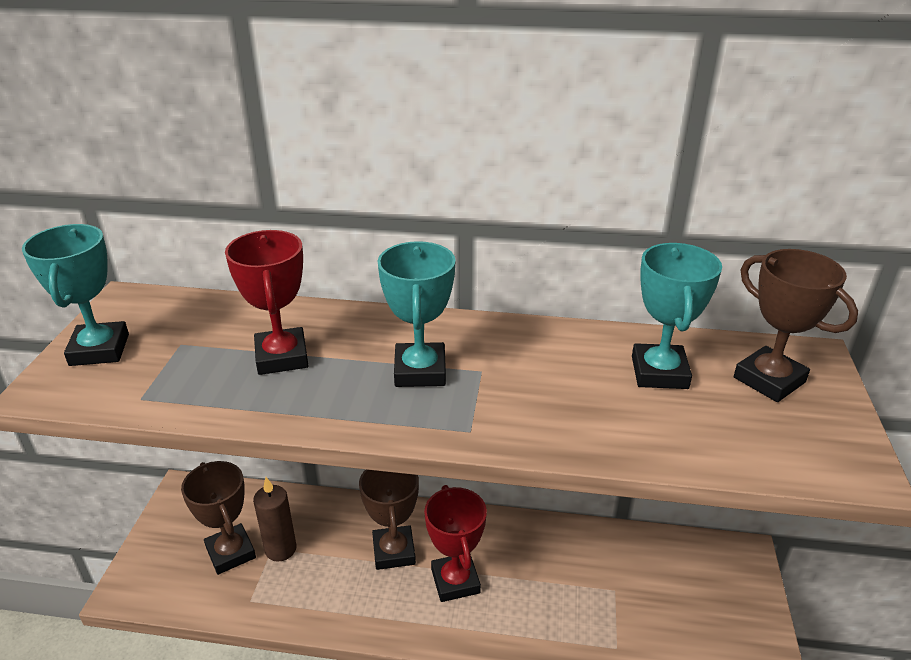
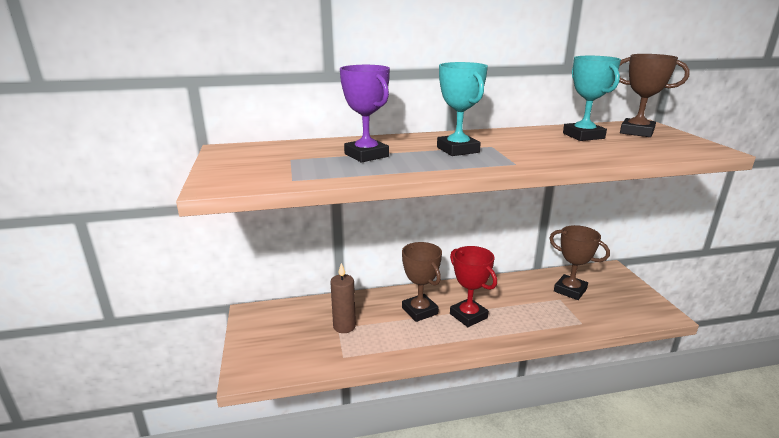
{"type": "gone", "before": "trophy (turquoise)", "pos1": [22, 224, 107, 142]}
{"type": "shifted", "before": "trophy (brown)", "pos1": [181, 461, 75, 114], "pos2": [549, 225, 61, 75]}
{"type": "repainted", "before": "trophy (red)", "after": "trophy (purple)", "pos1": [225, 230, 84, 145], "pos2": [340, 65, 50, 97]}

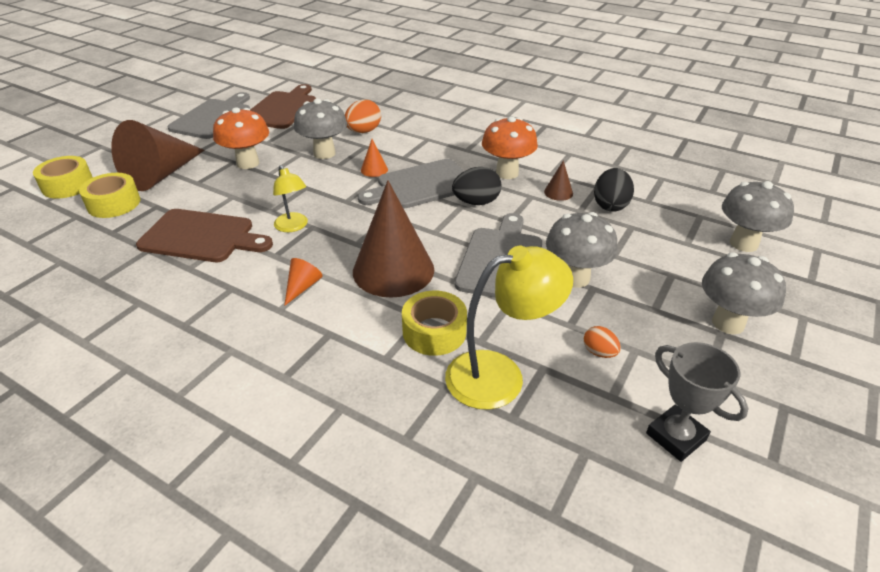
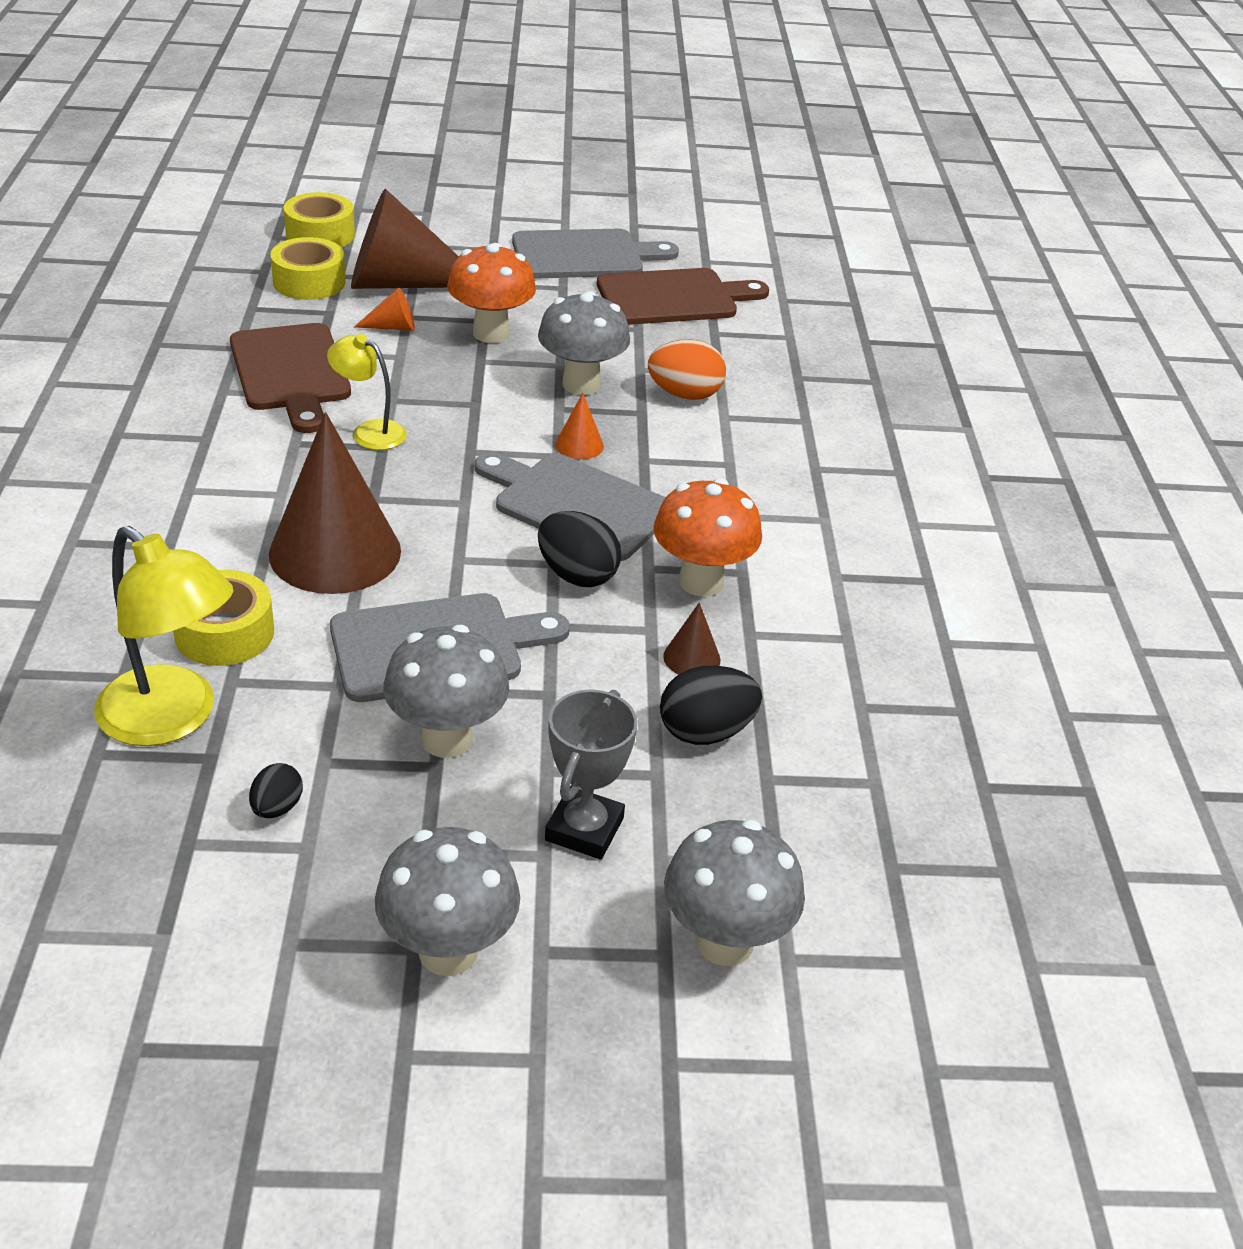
{"type": "rotated", "before": "lamp (yellow)", "pos1": [273, 165, 35, 67], "pos2": [327, 334, 80, 116], "turn": 90}
{"type": "shifted", "before": "cone (orange)", "pos1": [284, 258, 39, 48], "pos2": [354, 288, 61, 43]}
{"type": "repainted", "before": "egg (orange)", "after": "egg (black)", "pos1": [584, 326, 37, 32], "pos2": [249, 763, 54, 55]}
{"type": "shifted", "before": "trophy (grey)", "pos1": [646, 342, 102, 120], "pos2": [545, 690, 92, 169]}

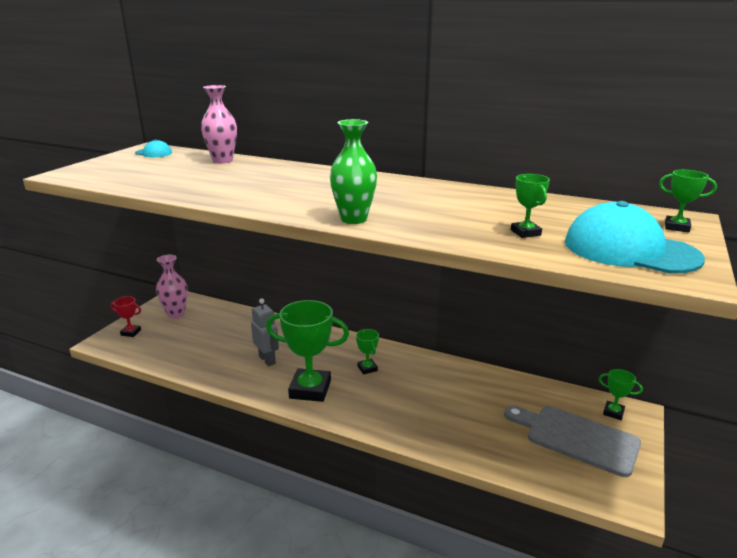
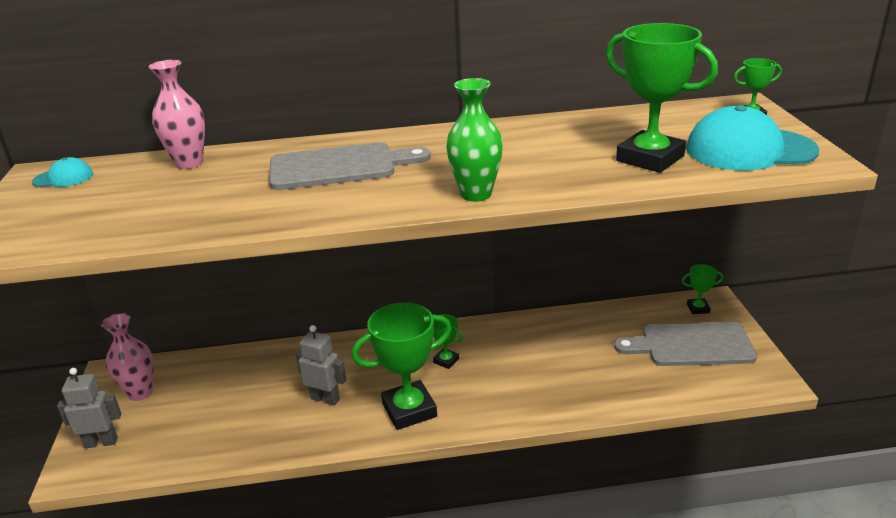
{"type": "swapped", "before": "trophy (red)", "after": "robot (grey)", "pos1": [111, 296, 30, 41], "pos2": [57, 368, 65, 80]}
{"type": "scaled", "before": "trophy (green)", "pos1": [511, 174, 39, 64], "pos2": [606, 23, 112, 150], "scale": 2.11}
{"type": "new", "after": "cutting board (grey)", "pos2": [269, 142, 162, 48]}

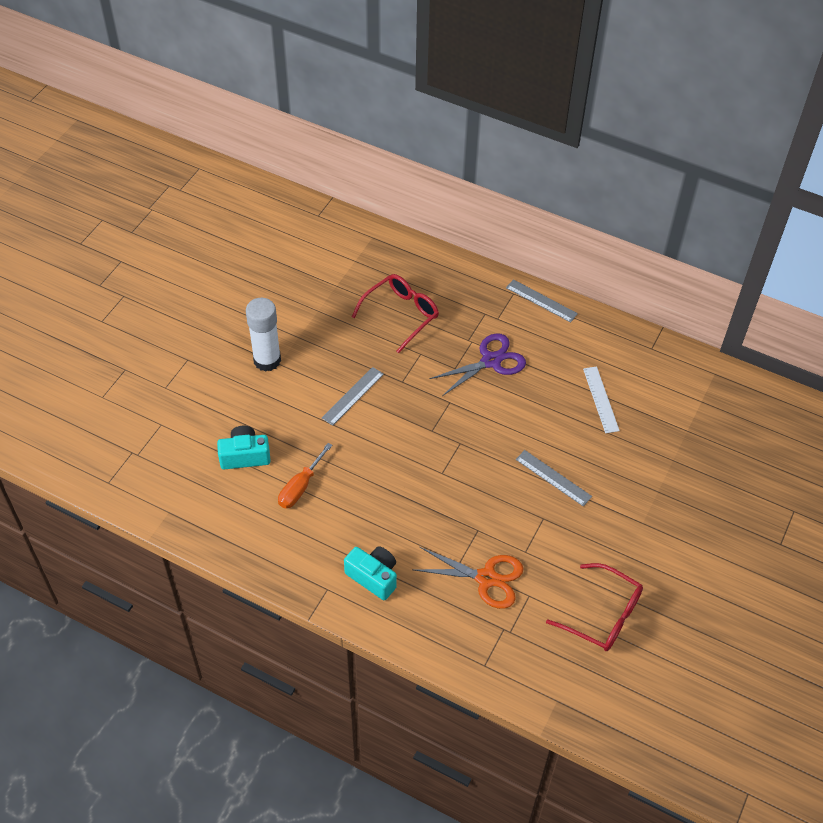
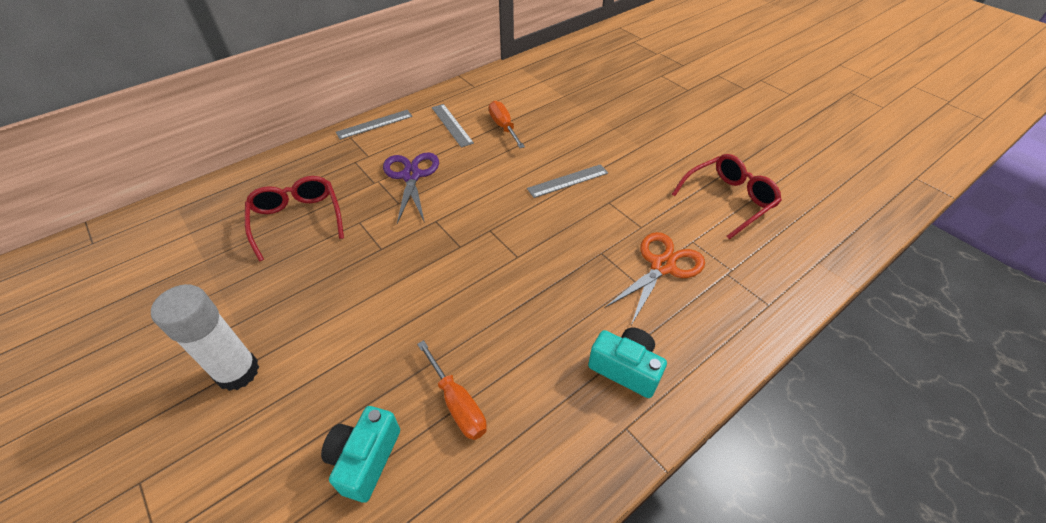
{"type": "shifted", "before": "ruler (grey)", "pos1": [322, 367, 62, 59], "pos2": [432, 104, 42, 44]}
{"type": "rotated", "before": "camera (turquoise)", "pos1": [344, 546, 53, 54], "pos2": [588, 328, 79, 70], "turn": 60}
{"type": "swapped", "before": "ruler (white)", "after": "screwdriver (orange)", "pos1": [583, 366, 37, 67], "pos2": [489, 101, 36, 47]}

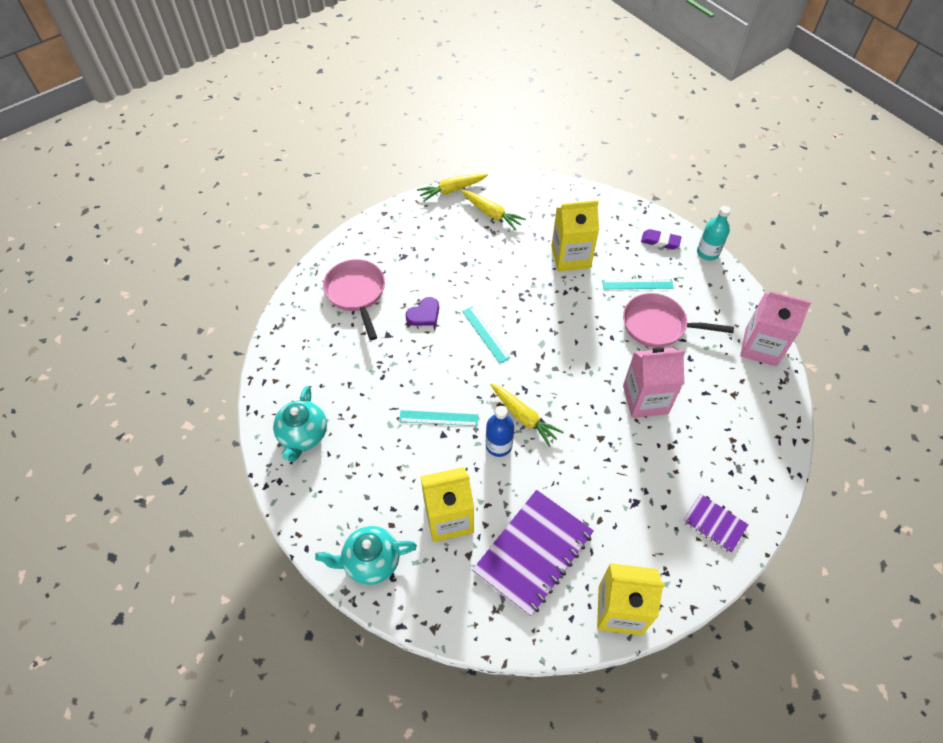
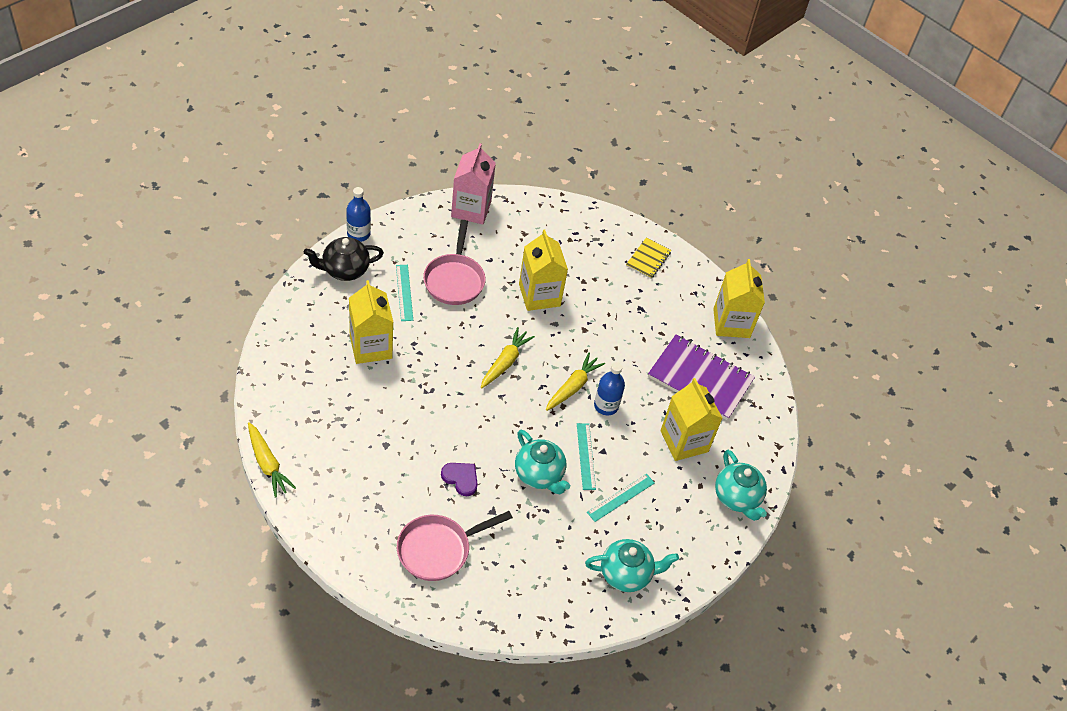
{"type": "shifted", "before": "carrot (yellow)", "pos1": [461, 190, 65, 41], "pos2": [481, 327, 54, 61]}
{"type": "shifted", "before": "ruler (turquoise)", "pos1": [462, 306, 48, 57], "pos2": [587, 474, 68, 48]}
{"type": "repainted", "before": "carton (pink)", "after": "carton (yellow)", "pos1": [623, 347, 62, 71], "pos2": [519, 230, 49, 81]}
{"type": "swapped", "before": "eraser (purple)", "after": "teapot (black)", "pos1": [641, 229, 40, 21], "pos2": [304, 237, 80, 44]}
{"type": "repainted", "before": "notebook (purple)", "after": "notebook (yellow)", "pos1": [683, 494, 66, 59], "pos2": [626, 238, 45, 41]}
{"type": "repainted", "before": "bottle (turquoise)", "after": "bottle (blue)", "pos1": [697, 206, 34, 54], "pos2": [346, 187, 25, 55]}
{"type": "new", "after": "teapot (turquoise)", "pos2": [515, 430, 55, 64]}

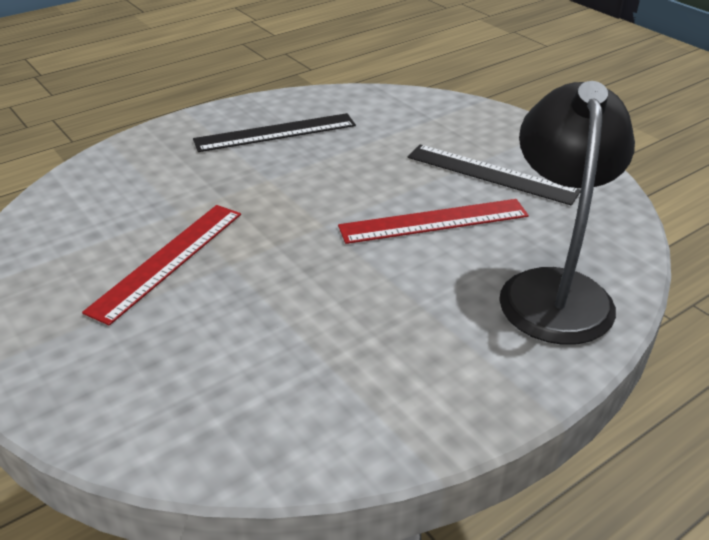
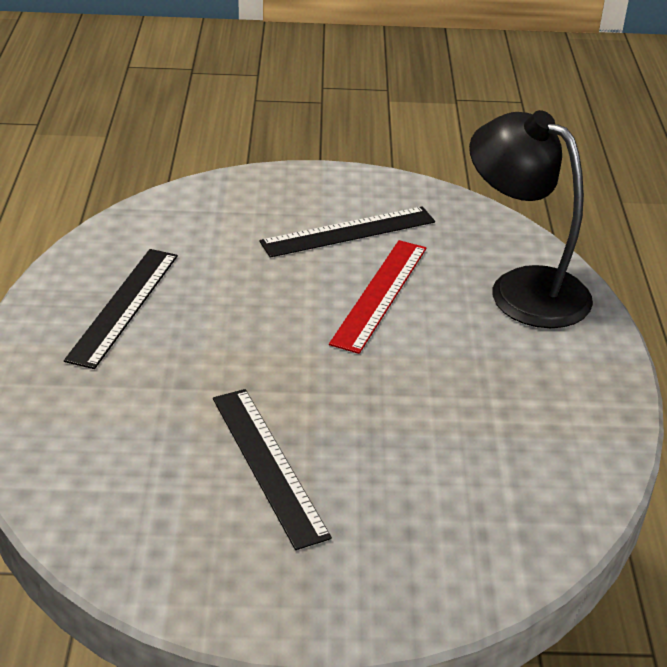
{"type": "repainted", "before": "ruler (red)", "after": "ruler (black)", "pos1": [82, 205, 159, 121], "pos2": [213, 389, 119, 161]}

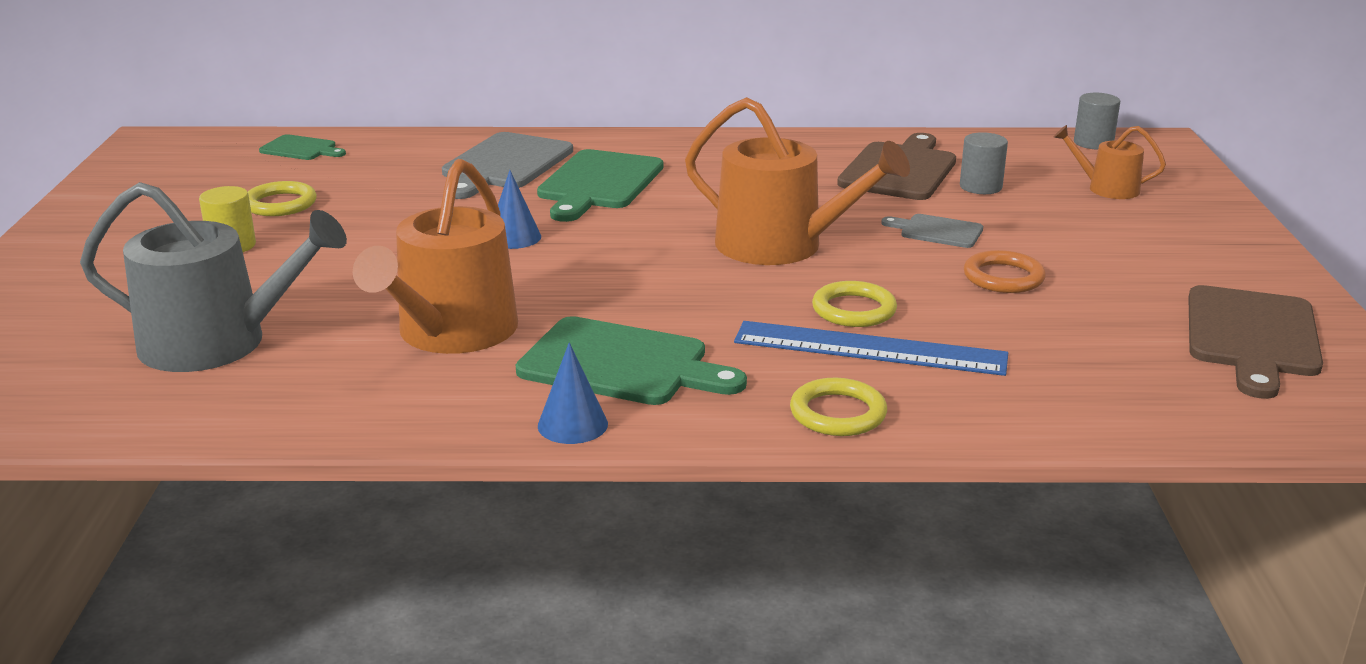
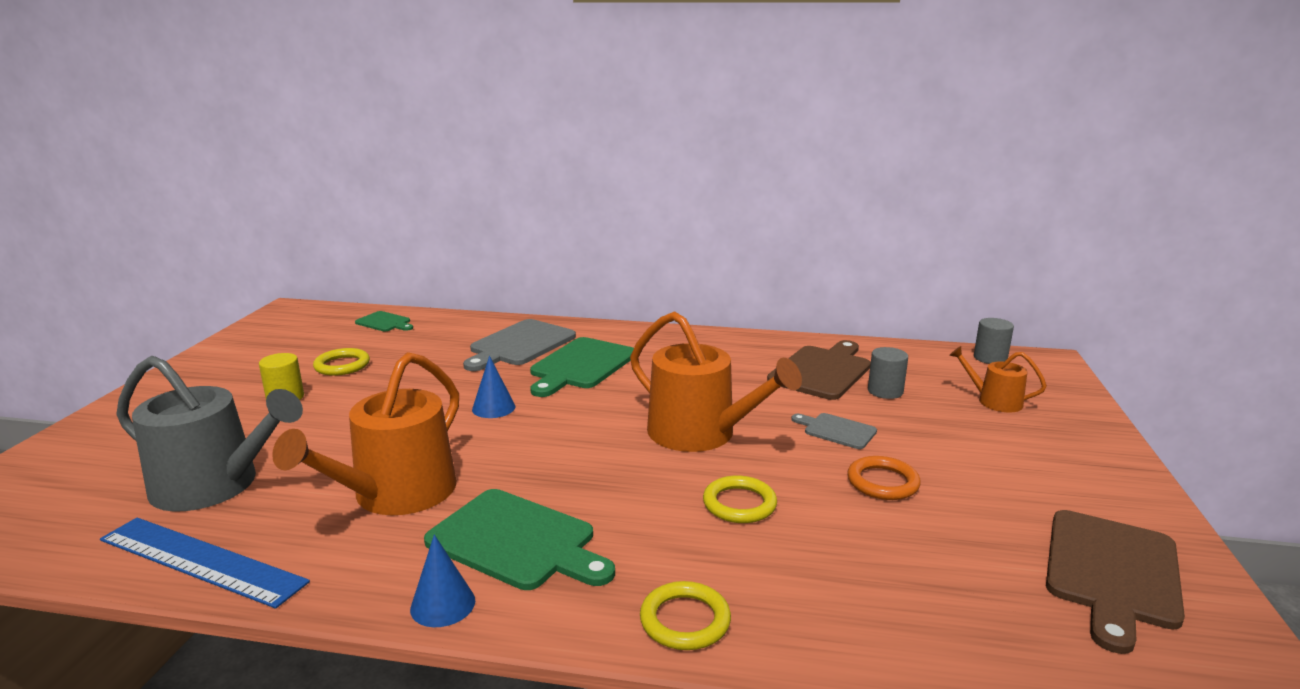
{"type": "shifted", "before": "ruler (blue)", "pos1": [734, 321, 274, 55], "pos2": [100, 518, 210, 91]}

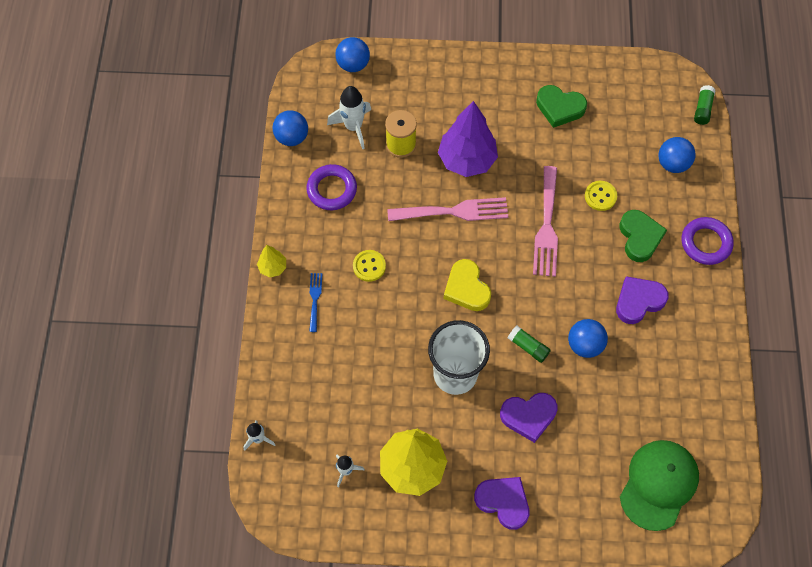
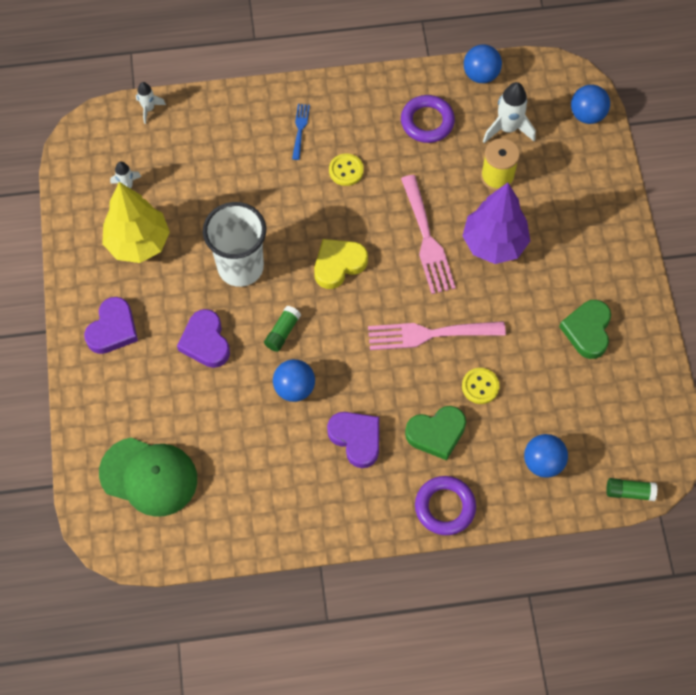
{"type": "gone", "before": "tree (yellow)", "pos1": [257, 245, 29, 33]}
{"type": "rotated", "before": "fork (blue)", "pos1": [309, 273, 13, 59], "pos2": [292, 104, 18, 56], "turn": -75}

